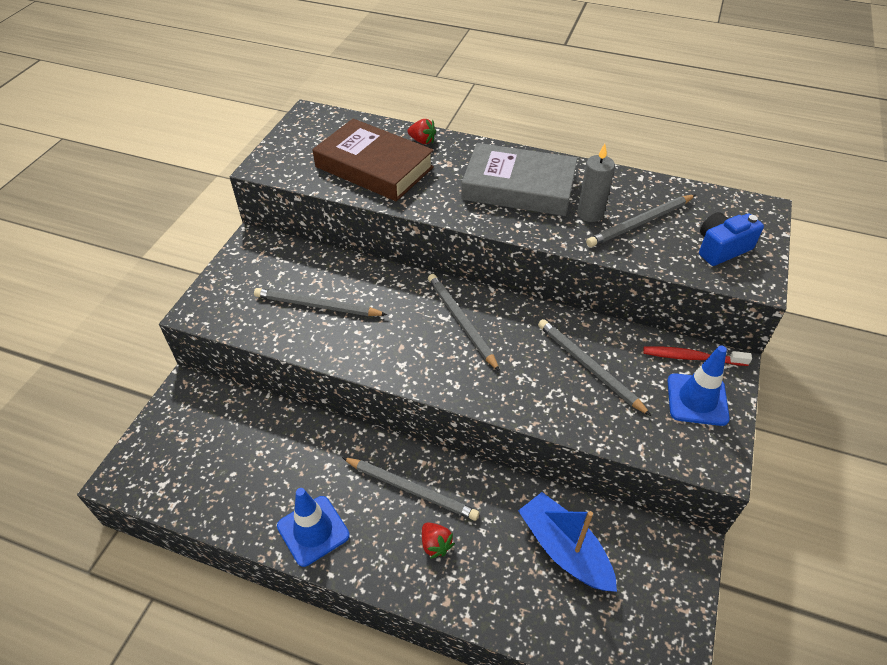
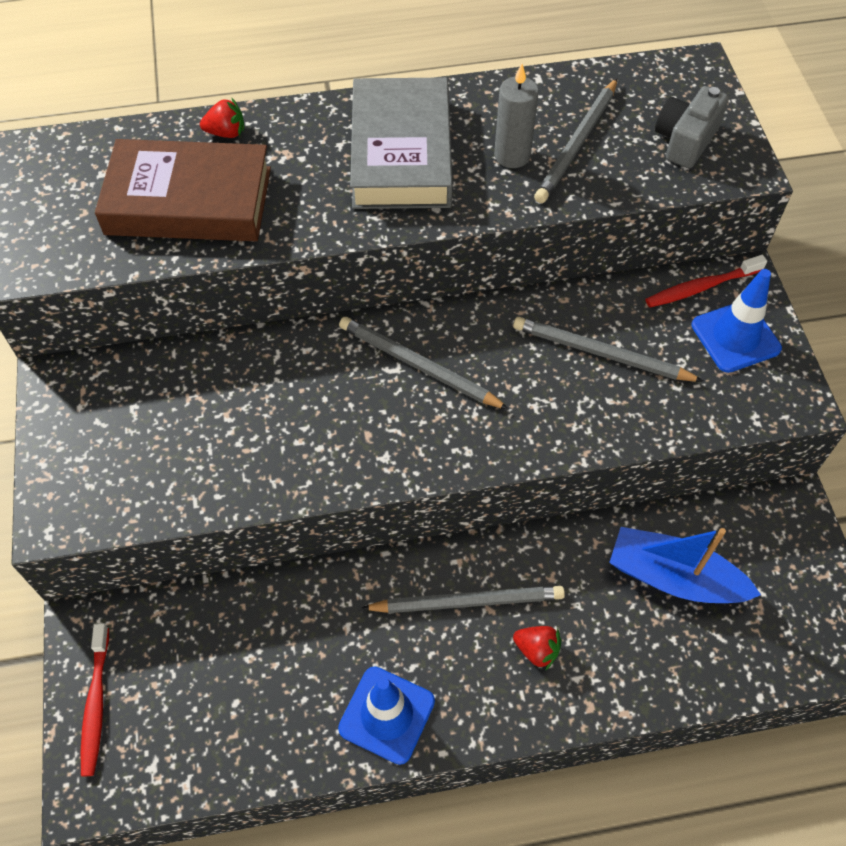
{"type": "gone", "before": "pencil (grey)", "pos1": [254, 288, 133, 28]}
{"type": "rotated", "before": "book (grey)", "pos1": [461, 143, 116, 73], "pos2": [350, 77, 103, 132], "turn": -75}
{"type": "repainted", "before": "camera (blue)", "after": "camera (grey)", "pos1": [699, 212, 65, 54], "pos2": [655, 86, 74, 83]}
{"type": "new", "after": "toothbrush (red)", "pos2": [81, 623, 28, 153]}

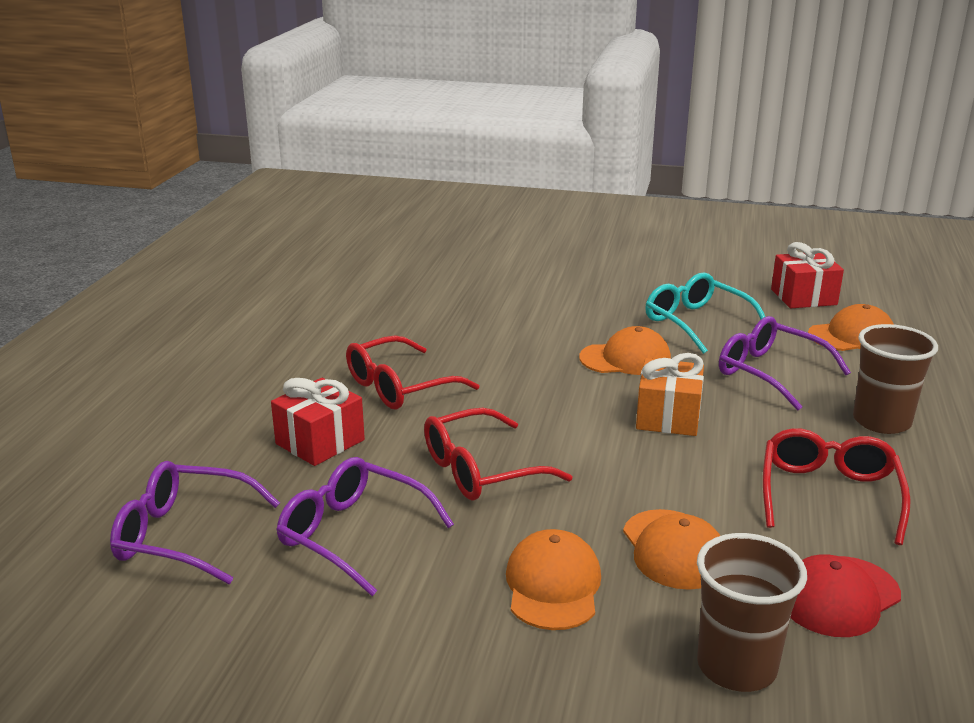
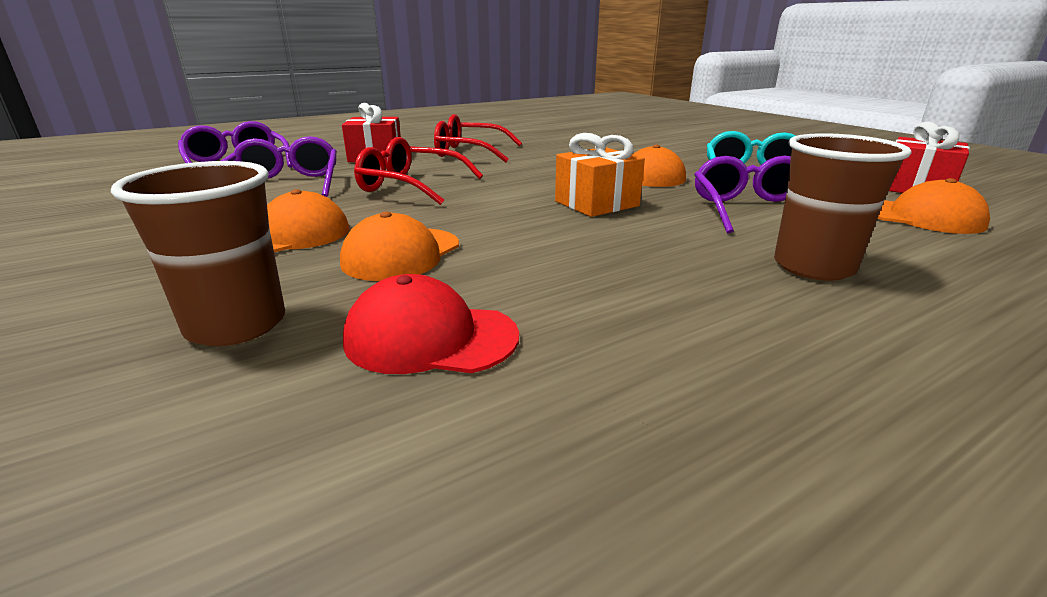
{"type": "gone", "before": "glasses (red)", "pos1": [763, 428, 148, 117]}

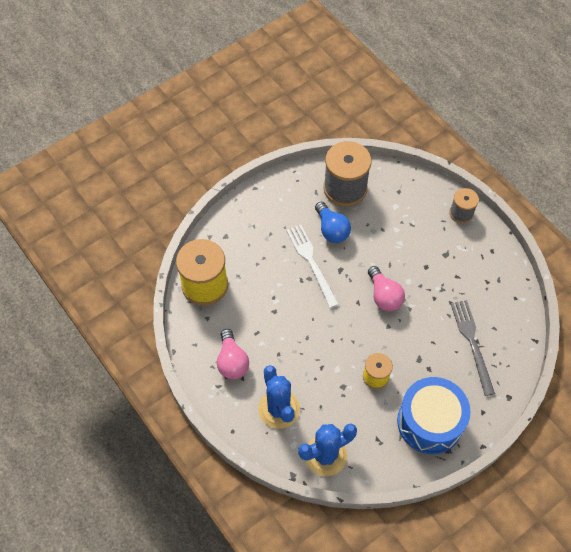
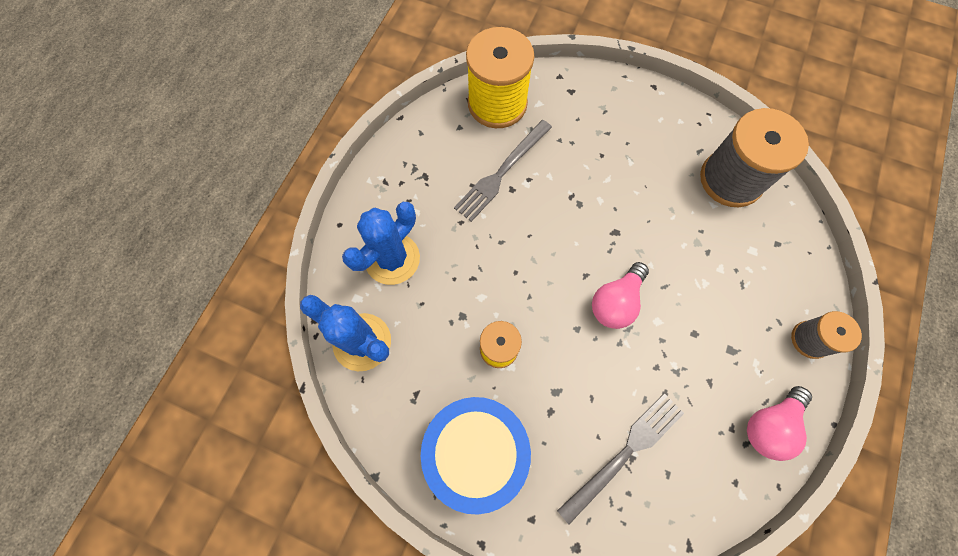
{"type": "shifted", "before": "light bulb (pink)", "pos1": [217, 329, 32, 50], "pos2": [747, 386, 65, 75]}
{"type": "gone", "before": "fork (white)", "pos1": [286, 225, 53, 83]}
{"type": "gone", "before": "light bulb (blue)", "pos1": [315, 202, 36, 41]}
{"type": "new", "after": "fork (grey)", "pos2": [454, 120, 98, 102]}

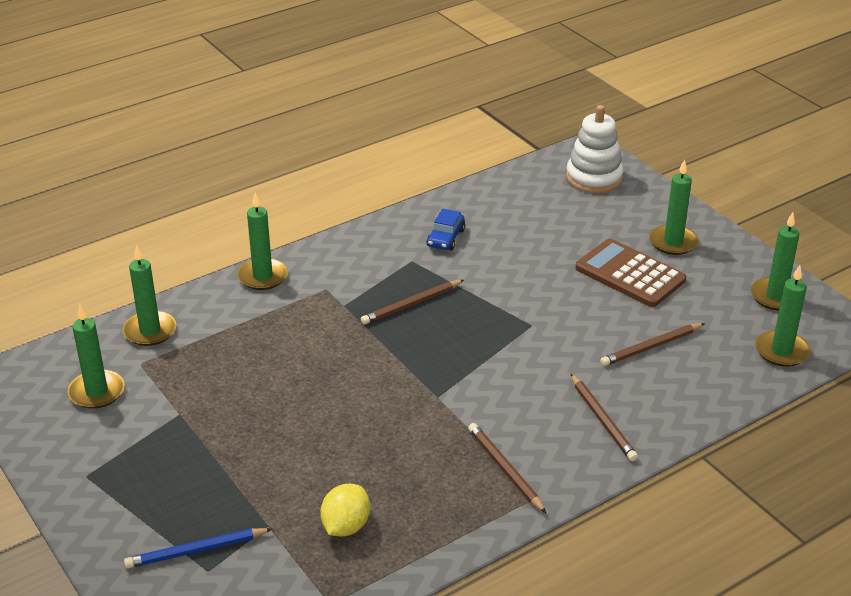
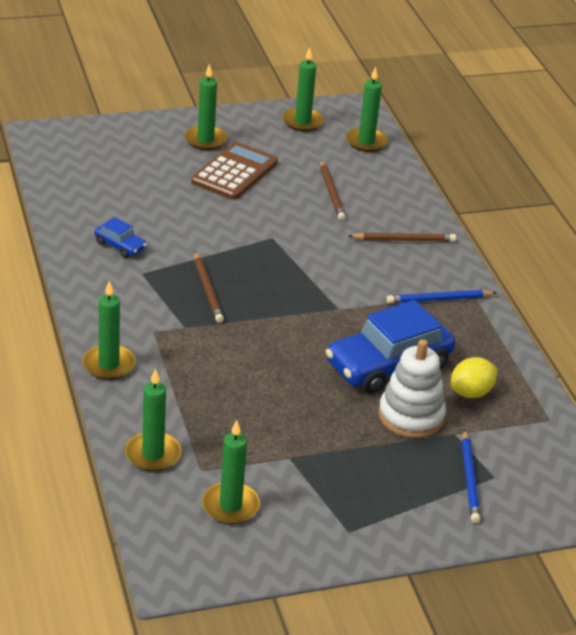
{"type": "rotated", "before": "lemon (yellow)", "pos1": [320, 484, 50, 52], "pos2": [450, 357, 48, 41], "turn": -75}
{"type": "repainted", "before": "pencil (brown)", "after": "pencil (blue)", "pos1": [468, 423, 78, 90], "pos2": [386, 290, 111, 14]}
{"type": "shifted", "before": "stacking toy (white)", "pos1": [566, 105, 58, 88], "pos2": [378, 339, 68, 99]}
{"type": "rotated", "before": "calculator (brown)", "pos1": [575, 239, 111, 68], "pos2": [191, 142, 87, 58], "turn": 150}
{"type": "new", "after": "car (blue)", "pos2": [325, 300, 130, 94]}

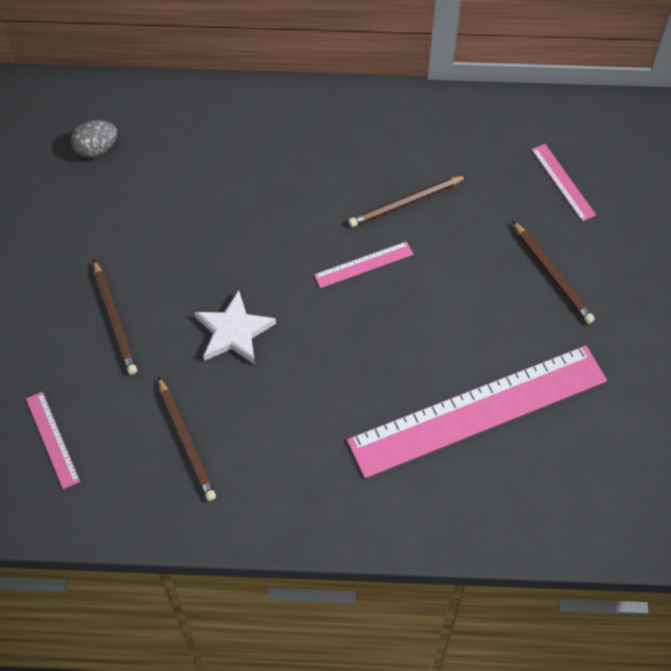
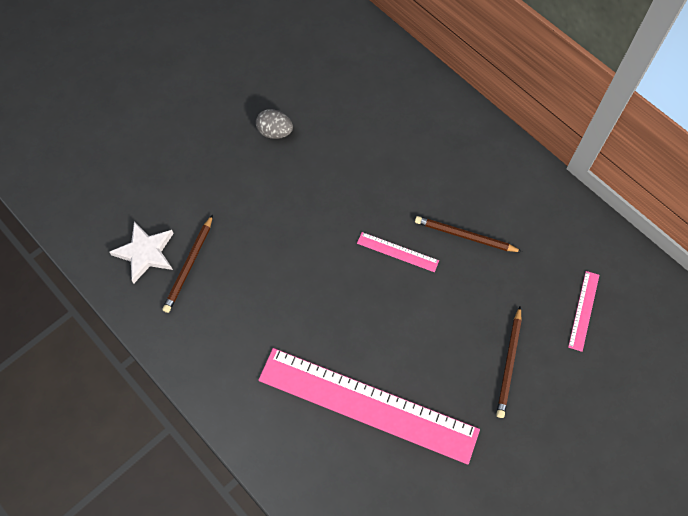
{"type": "gone", "before": "ruler (pink)", "pos1": [26, 392, 54, 97]}
{"type": "shifted", "before": "egg (grey)", "pos1": [71, 120, 47, 38], "pos2": [256, 109, 37, 30]}
{"type": "gone", "before": "pencil (brown)", "pos1": [93, 260, 44, 115]}
{"type": "shifted", "before": "star (white)", "pos1": [194, 290, 82, 75], "pos2": [109, 221, 65, 63]}

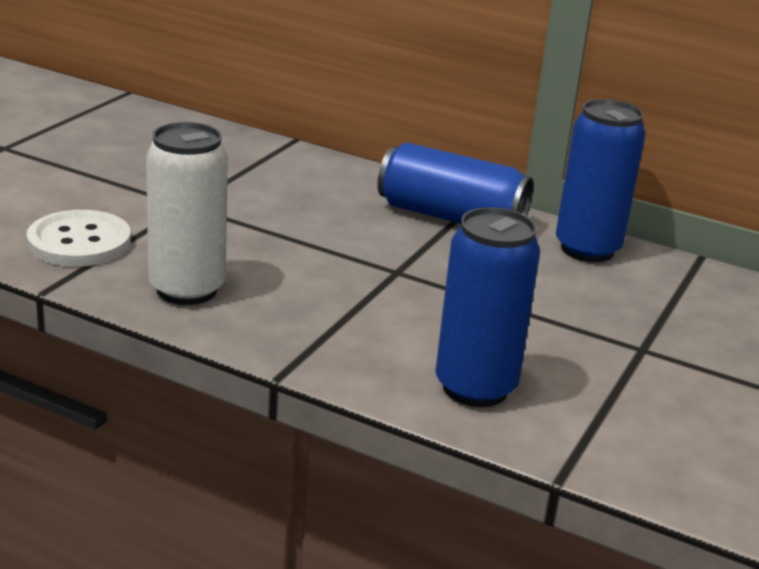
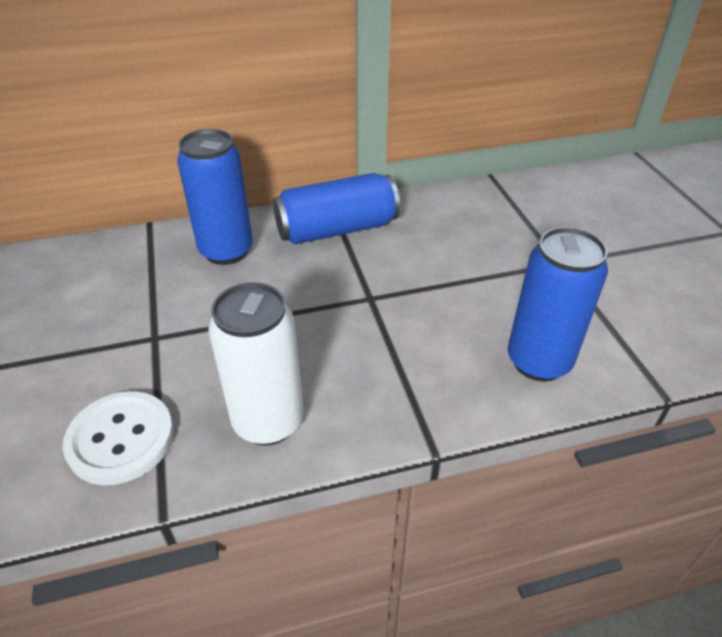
{"type": "shifted", "before": "can (blue)", "pos1": [556, 99, 90, 163], "pos2": [177, 129, 76, 136]}

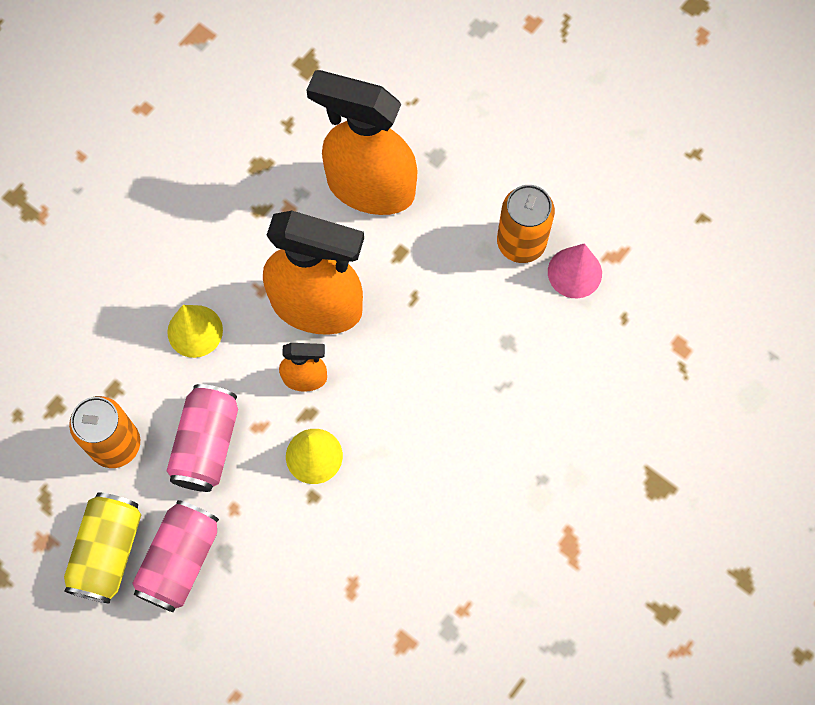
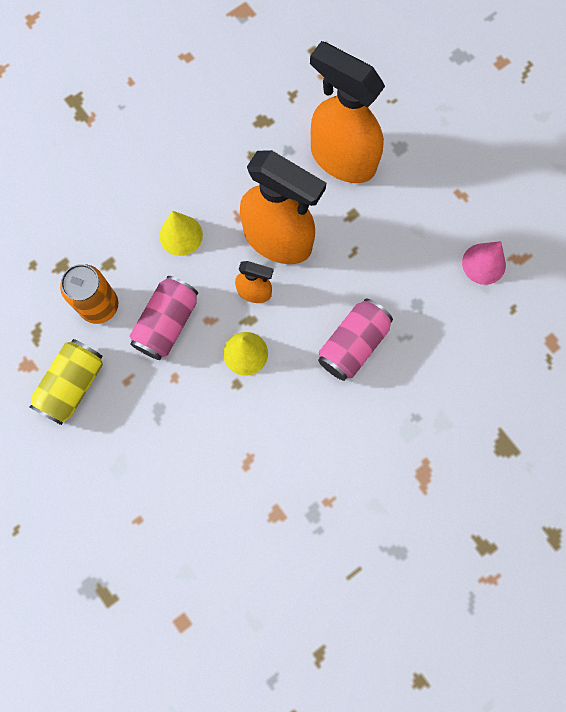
{"type": "shifted", "before": "can (pink)", "pos1": [132, 500, 87, 112], "pos2": [318, 299, 75, 82]}
{"type": "gone", "before": "can (orange)", "pos1": [497, 185, 58, 78]}

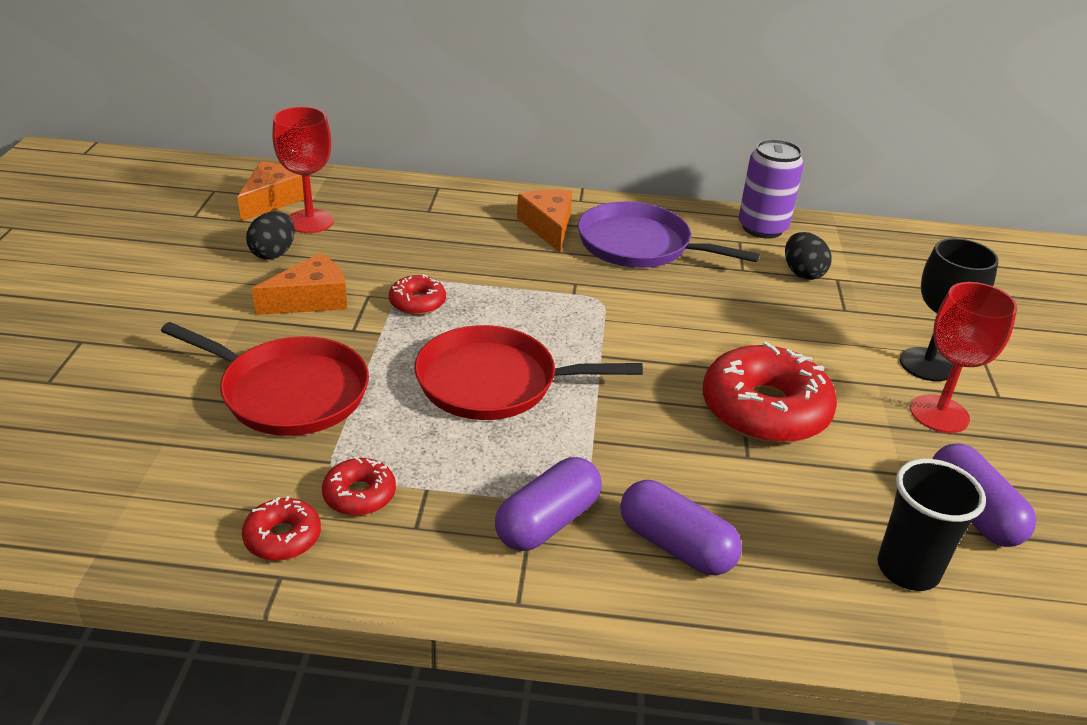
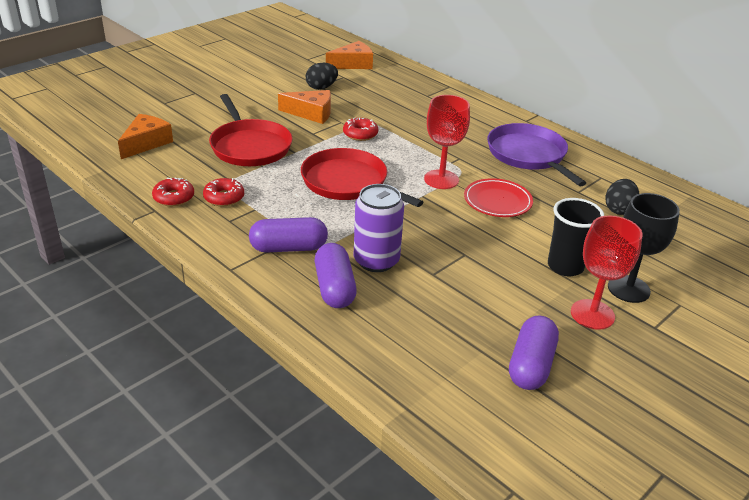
{"type": "shifted", "before": "goblet (red)", "pos1": [272, 106, 62, 127], "pos2": [424, 95, 46, 94]}
{"type": "shifted", "before": "cheese (orange)", "pos1": [517, 190, 55, 63], "pos2": [118, 114, 55, 45]}
{"type": "gone", "before": "donut (red)", "pos1": [703, 342, 134, 102]}
{"type": "shifted", "before": "can (purple)", "pos1": [739, 139, 65, 100], "pos2": [354, 184, 50, 88]}
{"type": "shifted", "before": "cup (black)", "pos1": [878, 459, 108, 132], "pos2": [548, 198, 56, 78]}
{"type": "new", "after": "plate (red)", "pos2": [464, 178, 69, 39]}

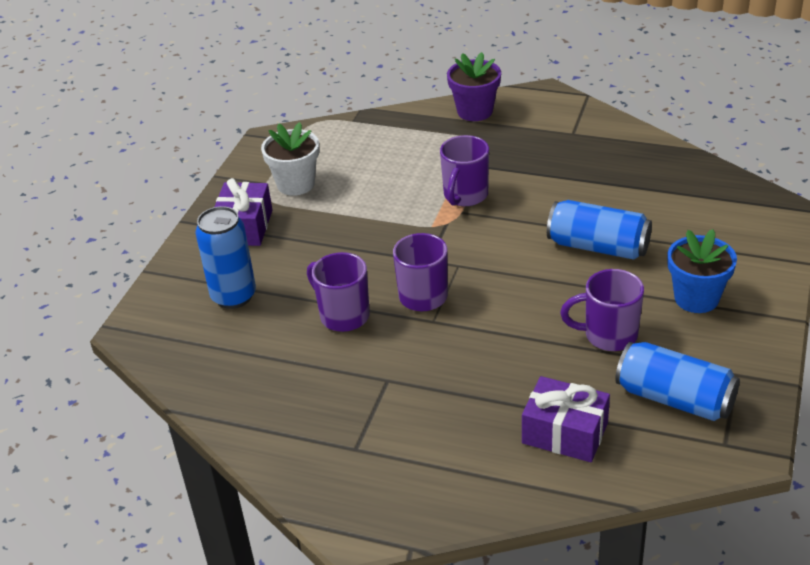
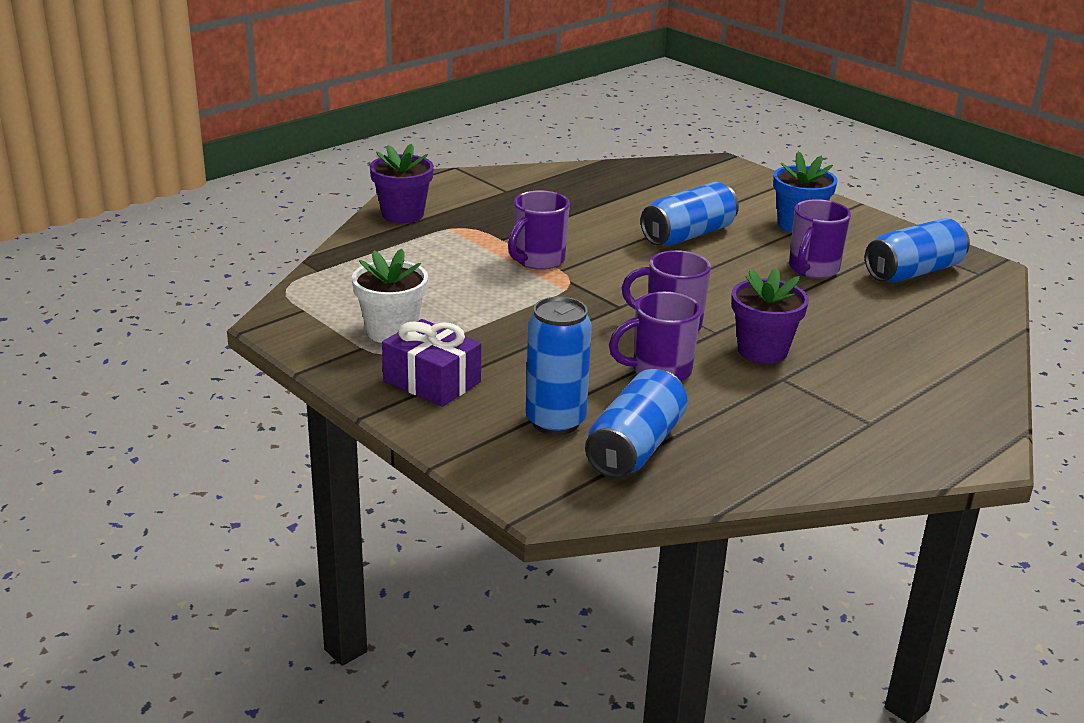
{"type": "rotated", "before": "mug (purple)", "pos1": [440, 135, 49, 71], "pos2": [508, 190, 62, 80], "turn": 75}
{"type": "gone", "before": "gift (purple)", "pos1": [522, 376, 88, 86]}
{"type": "new", "after": "can (blue)", "pos2": [585, 369, 103, 109]}
{"type": "new", "after": "flower pot (purple)", "pos2": [731, 268, 78, 96]}

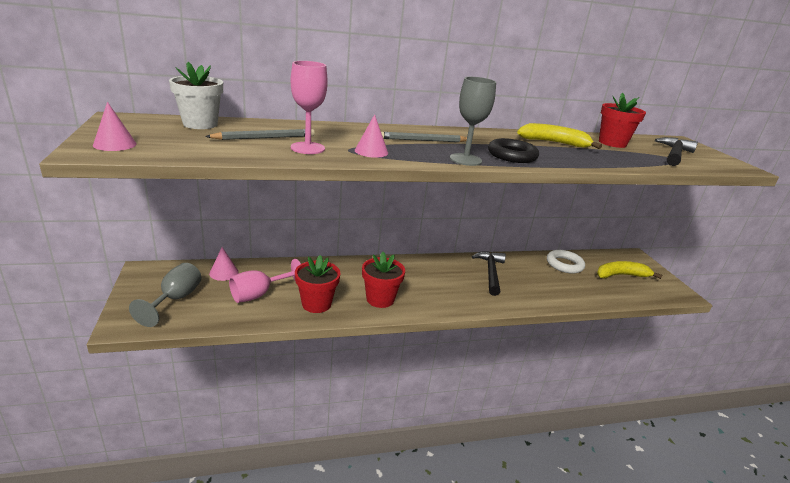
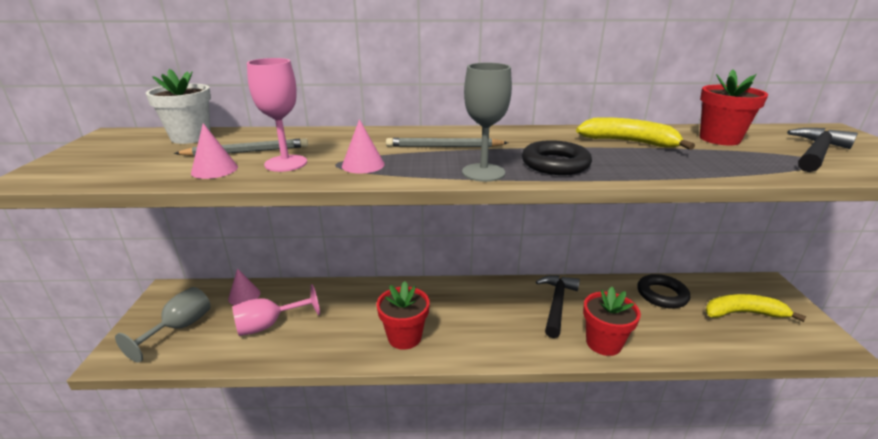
{"type": "shifted", "before": "cone (pink)", "pos1": [93, 102, 44, 49], "pos2": [191, 123, 47, 56]}
{"type": "shifted", "before": "flower pot (red)", "pos1": [295, 255, 46, 58], "pos2": [583, 287, 58, 69]}
{"type": "repainted", "before": "ring (white)", "after": "ring (black)", "pos1": [547, 250, 38, 24], "pos2": [637, 274, 53, 34]}

